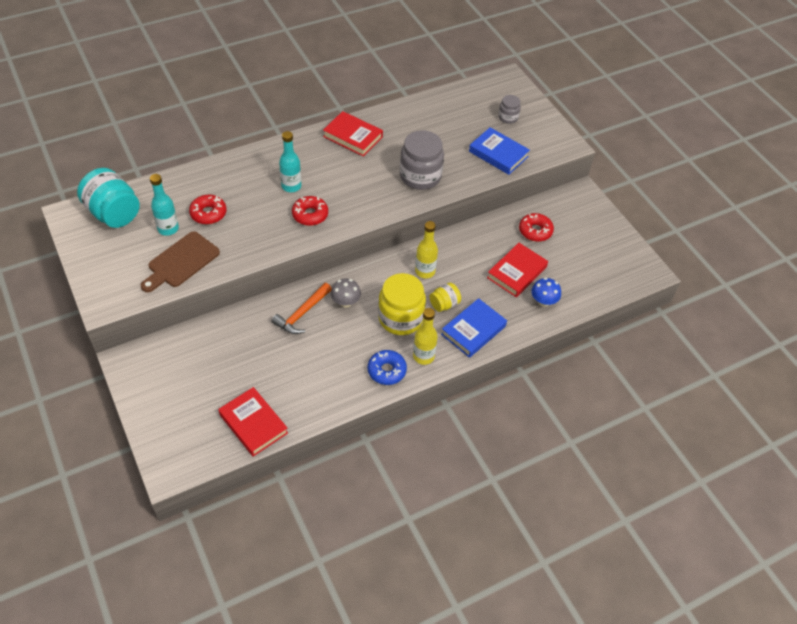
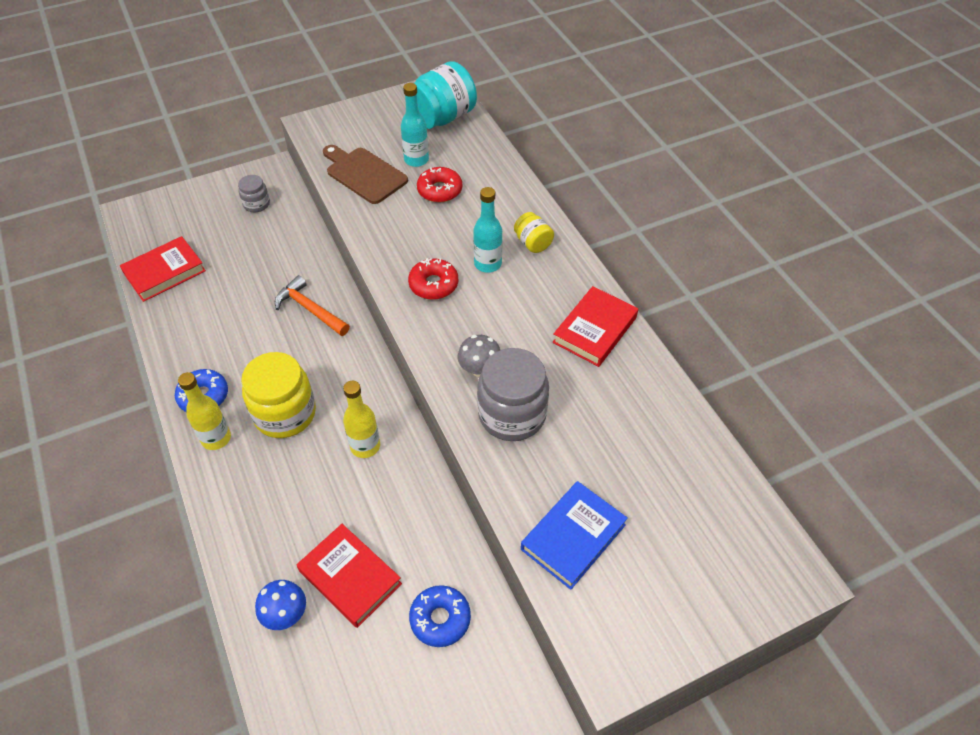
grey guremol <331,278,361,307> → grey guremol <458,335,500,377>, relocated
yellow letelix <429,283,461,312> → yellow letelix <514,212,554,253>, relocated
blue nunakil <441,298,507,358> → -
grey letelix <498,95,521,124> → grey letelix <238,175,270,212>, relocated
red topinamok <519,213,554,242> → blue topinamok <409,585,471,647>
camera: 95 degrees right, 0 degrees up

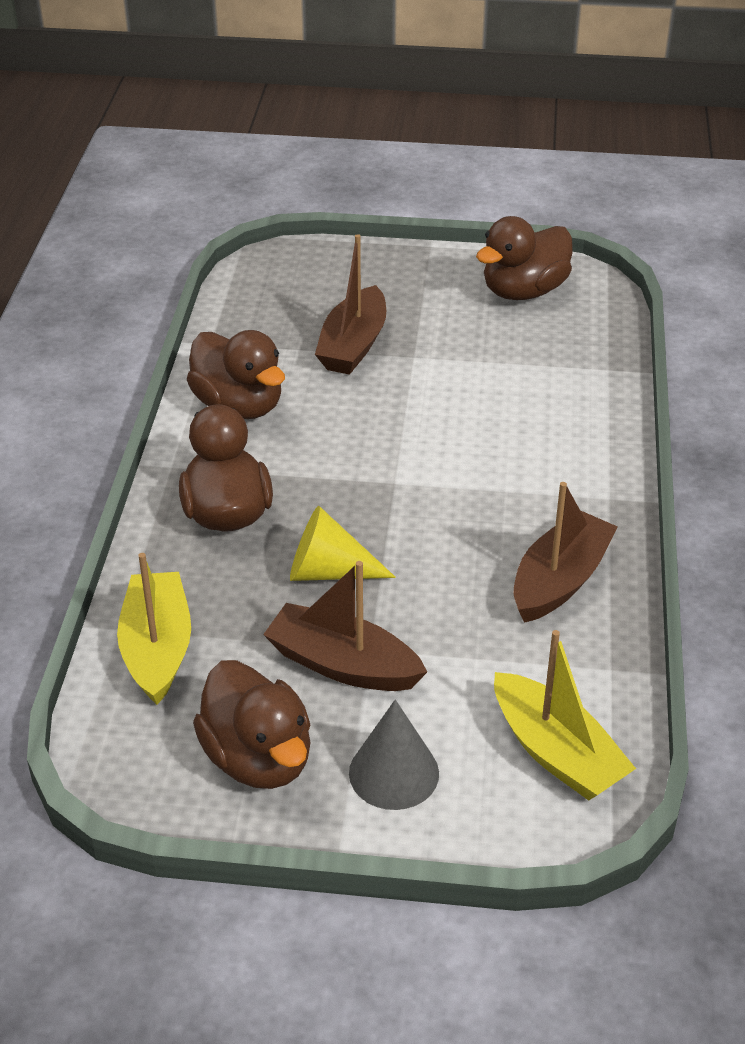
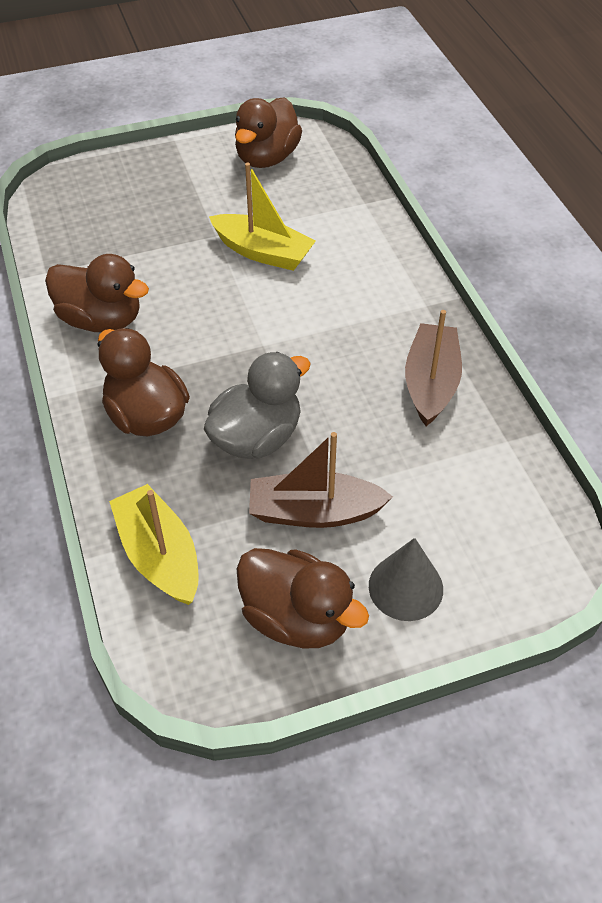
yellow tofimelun <290,506,396,581> → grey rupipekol <204,352,311,459>
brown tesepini <315,234,386,375> → -
yellow tesepini <494,630,636,801> → yellow tesepini <209,163,316,271>, relocated
camera: 25 degrees left, 10 degrees up

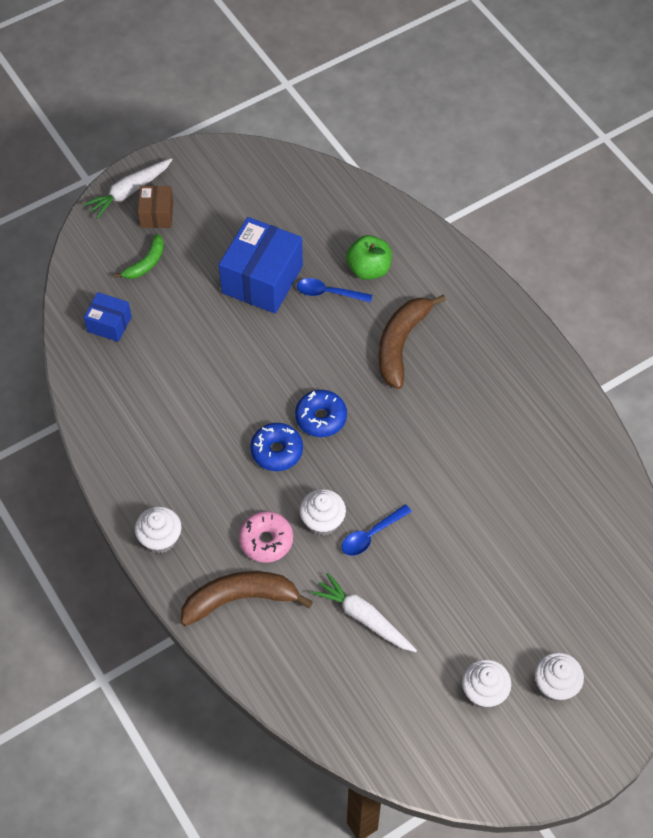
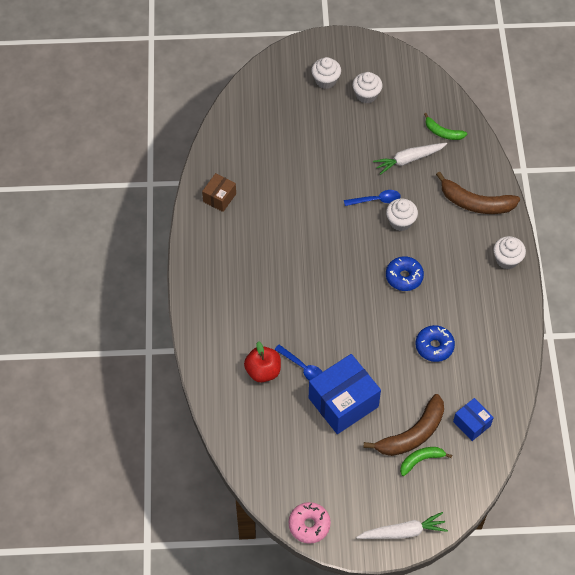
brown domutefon <138,186,173,228> → brown domutefon <202,173,236,212>, relocated
pink topinamok <239,511,293,563> → pink topinamok <289,502,331,544>, relocated
blue topinamok <295,390,347,437> → blue topinamok <416,325,455,362>, relocated
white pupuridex <311,573,417,652> → white pupuridex <373,143,447,175>, 90 degrees clockwise
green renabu <346,235,392,280> → red renabu <244,341,281,382>
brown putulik <379,294,446,389> → brown putulik <364,394,444,456>, relocated
- → green putulik <424,113,467,140>
camera: 150 degrees left, 0 degrees up

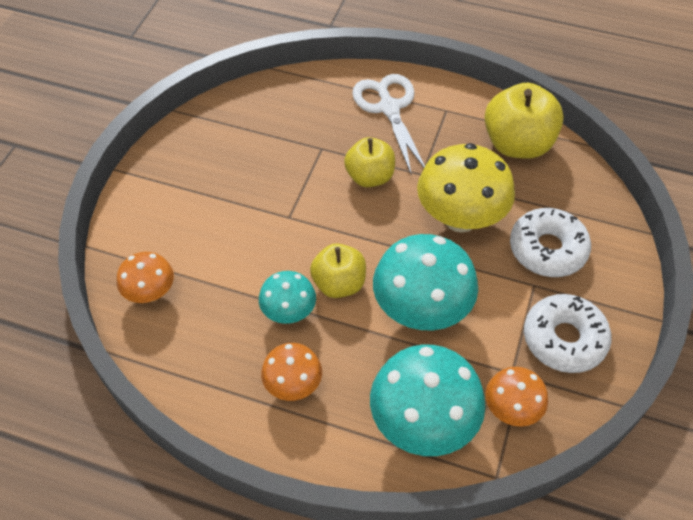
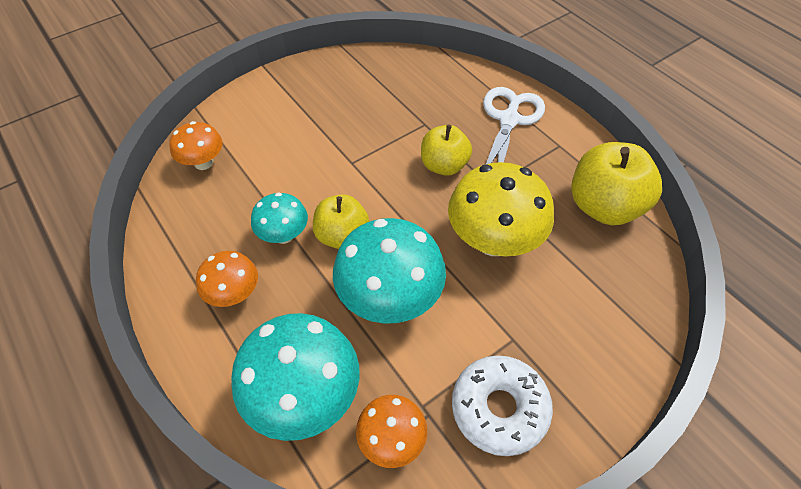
white topinamok <510,208,591,277> → -
camera: 35 degrees right, 0 degrees up

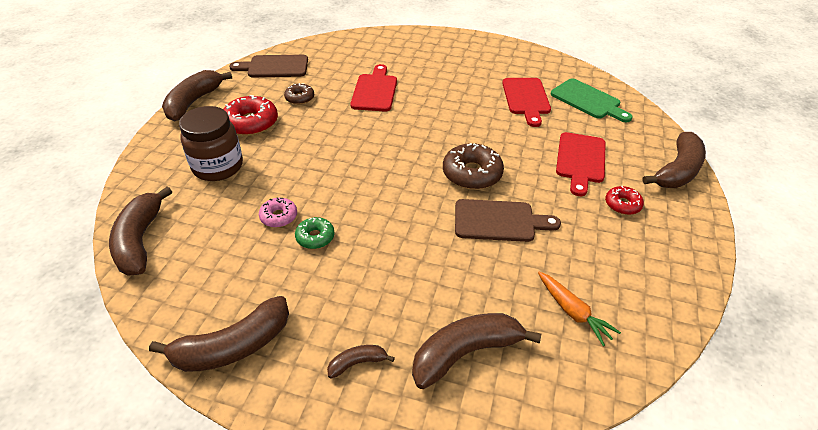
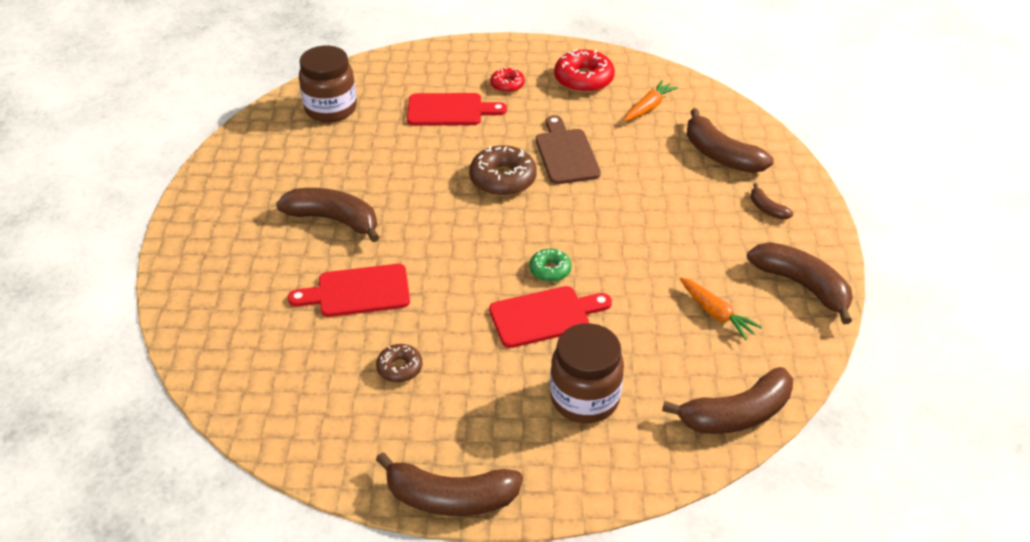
red topinamok <223,95,278,136> → red topinamok <554,49,615,93>, relocated
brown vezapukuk <229,55,308,77> → -
pink topinamok <259,198,297,228> → -
green topinamok <295,217,334,249> → green topinamok <529,249,571,282>, relocated
red vezapukuk <502,78,551,127> → red vezapukuk <489,286,612,348>, relocated
green vezapukuk <551,78,633,122> → brown letelix <299,46,357,122>
brown putulik <642,132,706,188> → brown putulik <276,188,380,242>, relocated
- → orange pupuridex <680,277,762,340>
camera: 105 degrees left, 0 degrees up

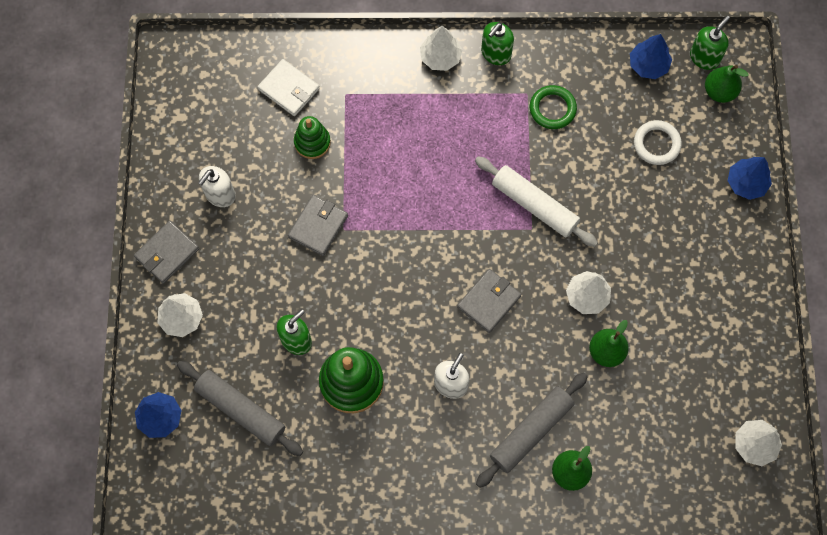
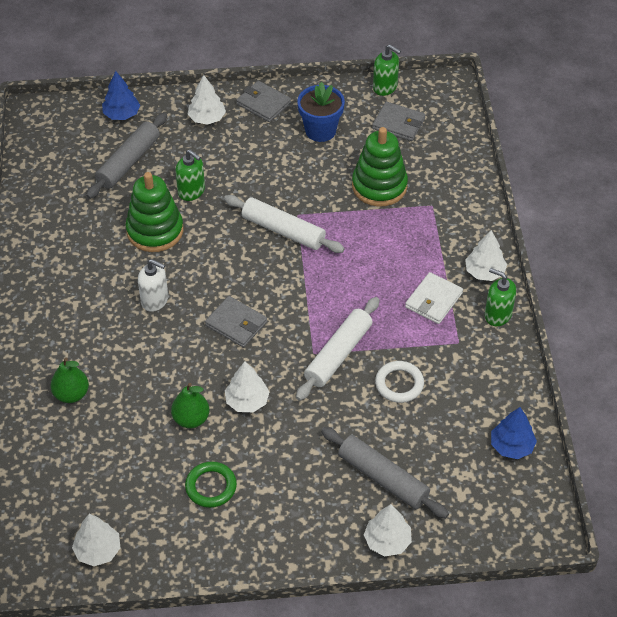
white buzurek <198,166,235,207> → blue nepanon <297,82,345,142>
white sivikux <258,59,320,116> → white sivikux <405,272,463,324>, relocated
grey sivikux <288,195,348,256> → grey sivikux <372,102,425,141>, relocated
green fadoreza <294,116,331,159> → green fadoreza <352,127,408,207>, x1.66
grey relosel <476,373,588,488> → grey relosel <321,427,449,518>, relocated
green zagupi <530,85,577,129> → green zagupi <185,461,237,508>, relocated
white zagupi <634,120,682,165> → white zagupi <375,361,424,403>, relocated
green buzurek <690,16,730,70> → green buzurek <373,45,401,96>, relocated
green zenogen <705,65,748,103> → -
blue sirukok <728,157,772,200> → white sirukok <364,504,412,556>
- → white relosel <224,195,345,253>
camera: 85 degrees right, 20 degrees down

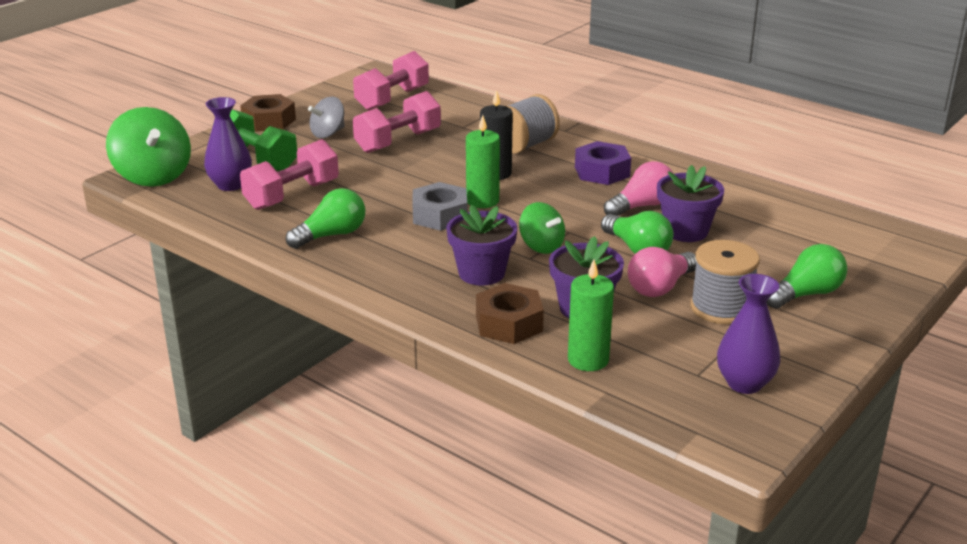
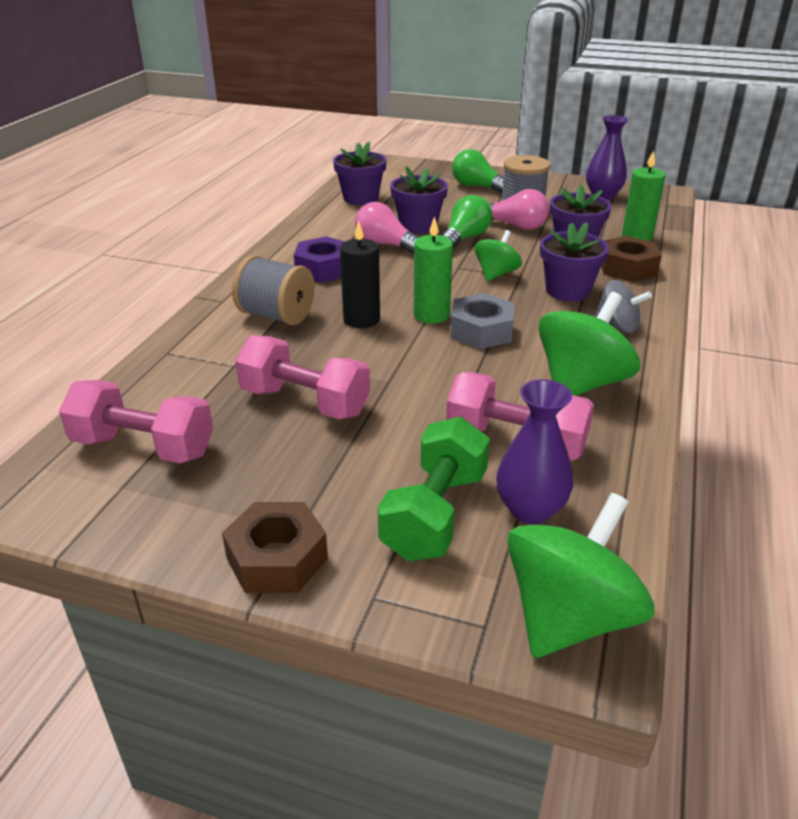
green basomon <286,188,365,249> → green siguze <538,292,640,396>
grey siguze <308,97,345,138> → grey siguze <594,280,652,333>, relocated
- → purple nepanon <333,142,387,205>
camera: 110 degrees left, 5 degrees up

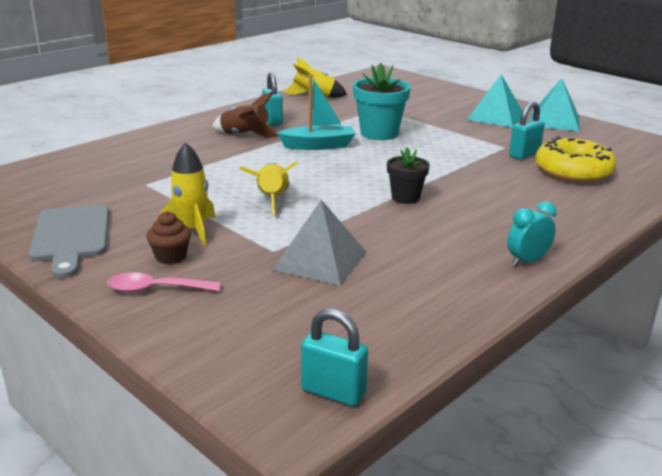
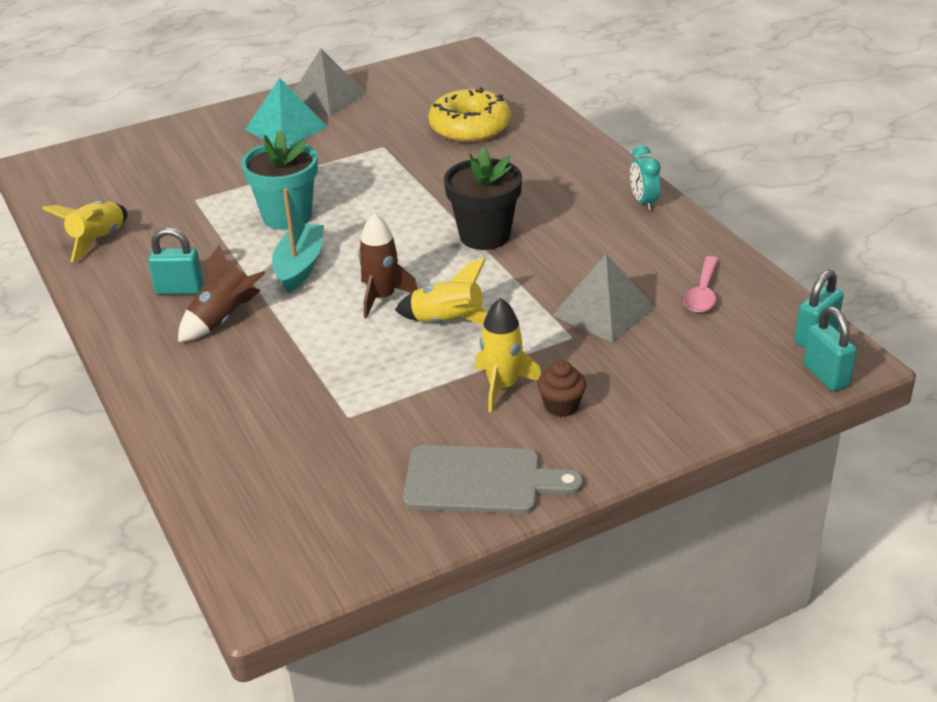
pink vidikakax <107,272,221,293> → pink vidikakax <684,256,719,313>, relocated
black nepanon <387,147,430,204> → black nepanon <444,147,522,250>, x1.64
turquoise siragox <509,102,545,160> → turquoise siragox <803,307,857,391>, relocated
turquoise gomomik <531,78,579,131> → grey gomomik <293,49,366,116>
- → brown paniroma <358,213,418,319>
camera: 70 degrees left, 10 degrees up

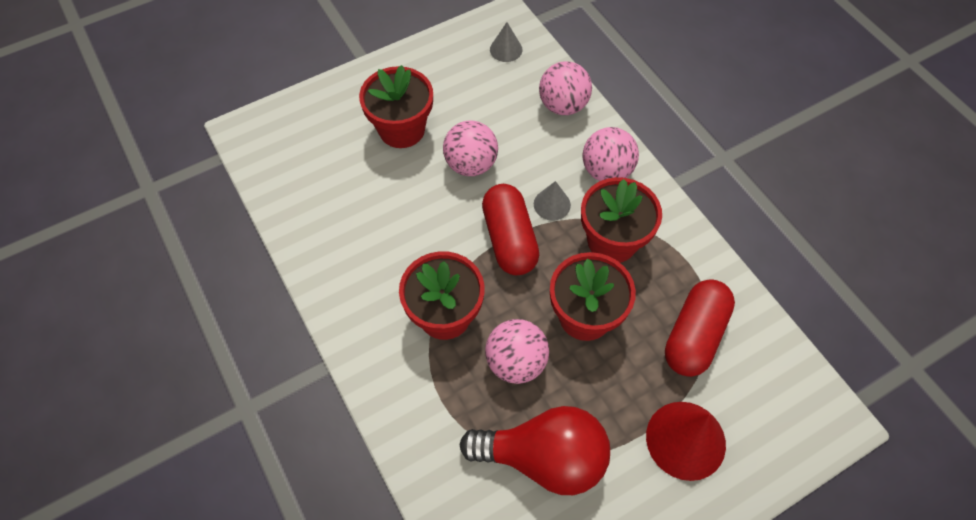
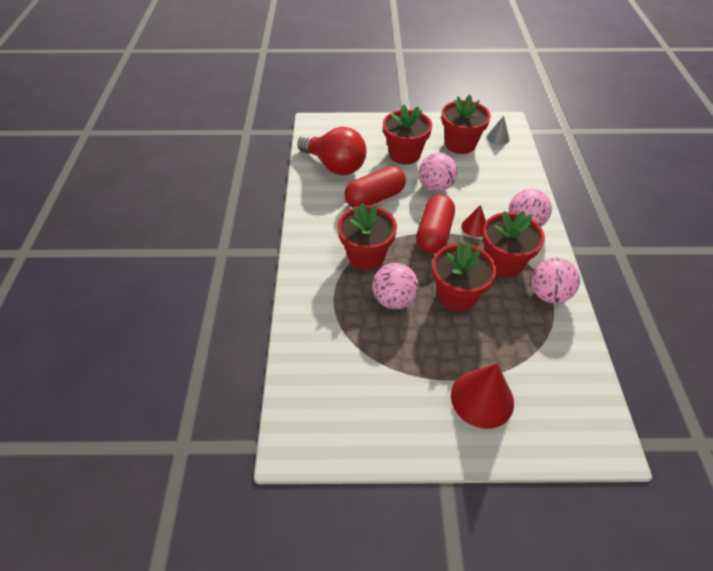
red basomon <460,406,610,495> → red basomon <297,127,366,175>, relocated
grey tofimelun <534,181,571,221> → red tofimelun <461,205,486,237>
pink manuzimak <539,61,592,115> → pink manuzimak <531,258,580,304>, relocated
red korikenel <665,280,735,377> → red korikenel <344,166,406,208>, relocated
- → red nepanon <441,95,491,154>
camera: 30 degrees right, 10 degrees down

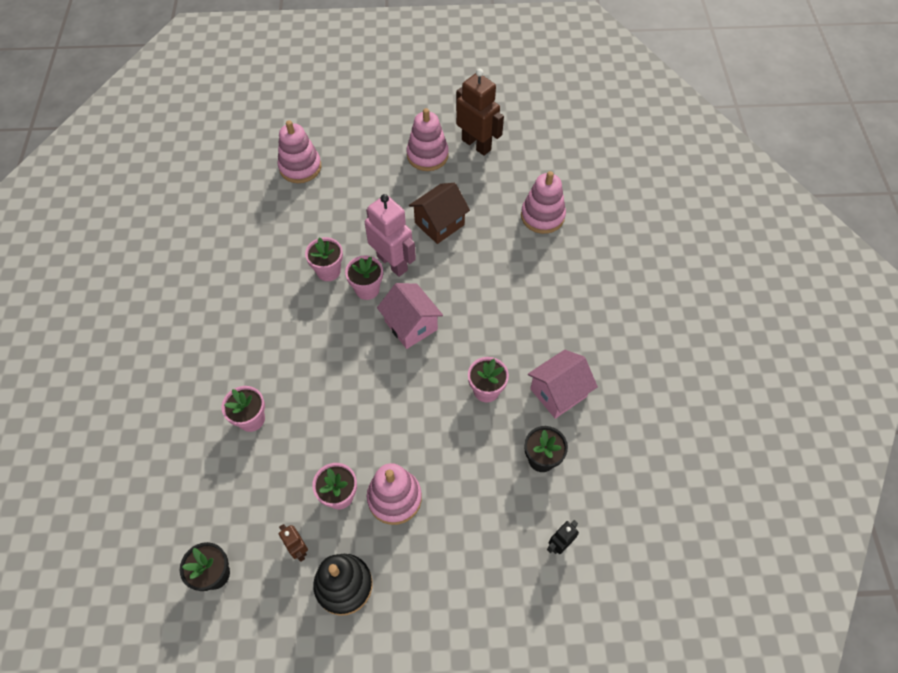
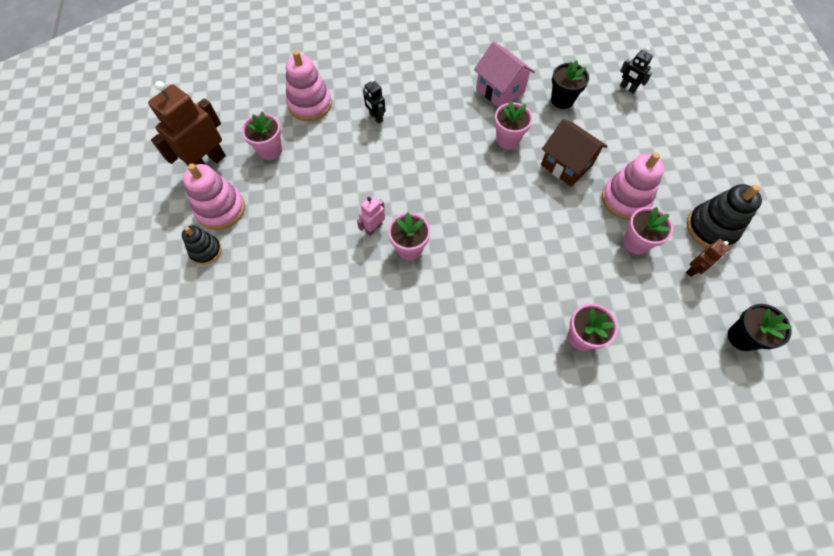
pink fadoreza <278,120,321,183> → -
pink nepanon <305,237,343,281> → pink nepanon <241,111,282,160>, relocated
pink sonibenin <365,194,416,277> → pink sonibenin <357,196,385,236>, x0.49
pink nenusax <377,283,443,349> → -
brown nenusax <409,183,470,244> → brown nenusax <541,119,608,187>, relocated
- → black fadoreza <182,226,222,265>
- → black sonibenin <363,78,386,124>
camera: 95 degrees left, 5 degrees up

